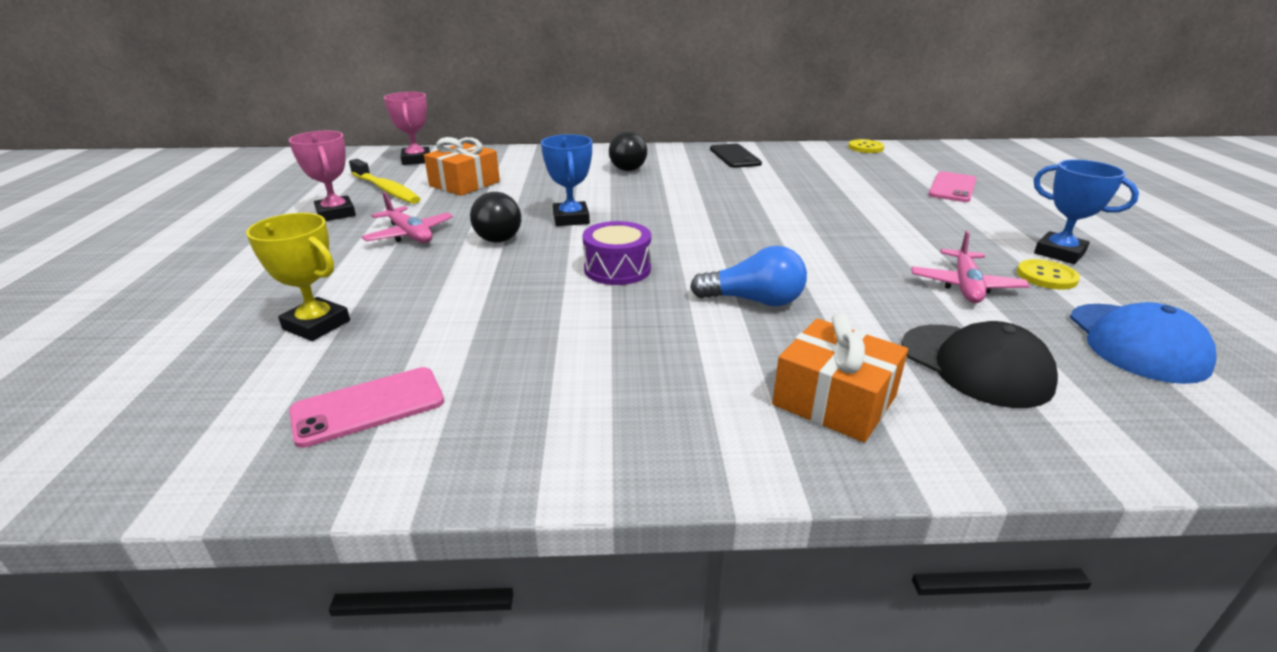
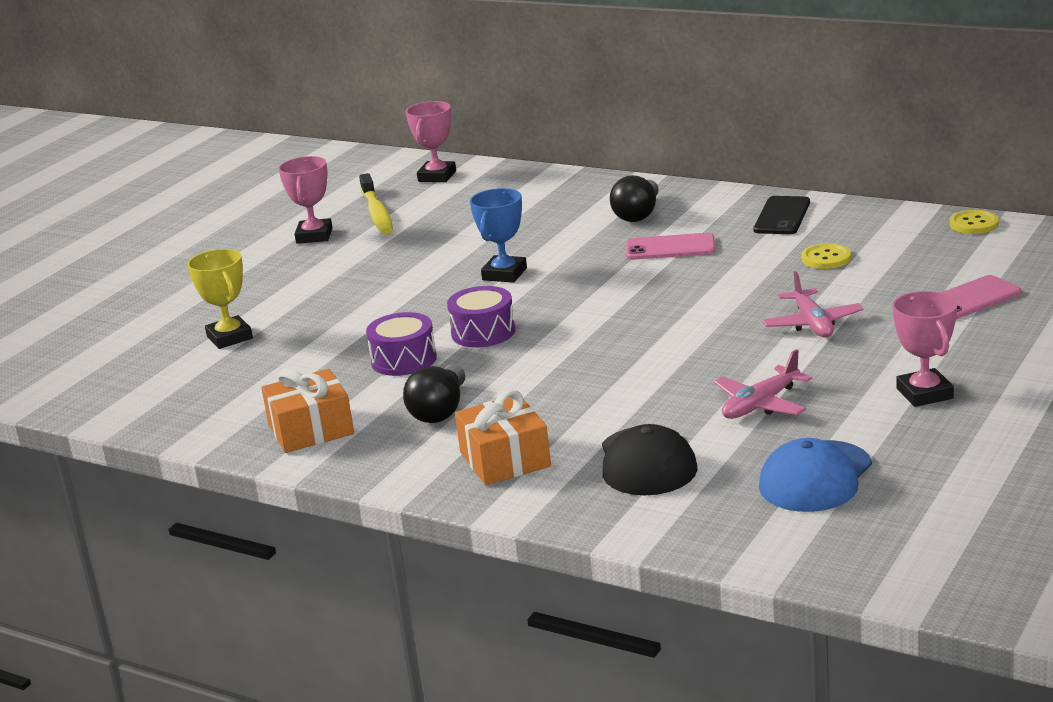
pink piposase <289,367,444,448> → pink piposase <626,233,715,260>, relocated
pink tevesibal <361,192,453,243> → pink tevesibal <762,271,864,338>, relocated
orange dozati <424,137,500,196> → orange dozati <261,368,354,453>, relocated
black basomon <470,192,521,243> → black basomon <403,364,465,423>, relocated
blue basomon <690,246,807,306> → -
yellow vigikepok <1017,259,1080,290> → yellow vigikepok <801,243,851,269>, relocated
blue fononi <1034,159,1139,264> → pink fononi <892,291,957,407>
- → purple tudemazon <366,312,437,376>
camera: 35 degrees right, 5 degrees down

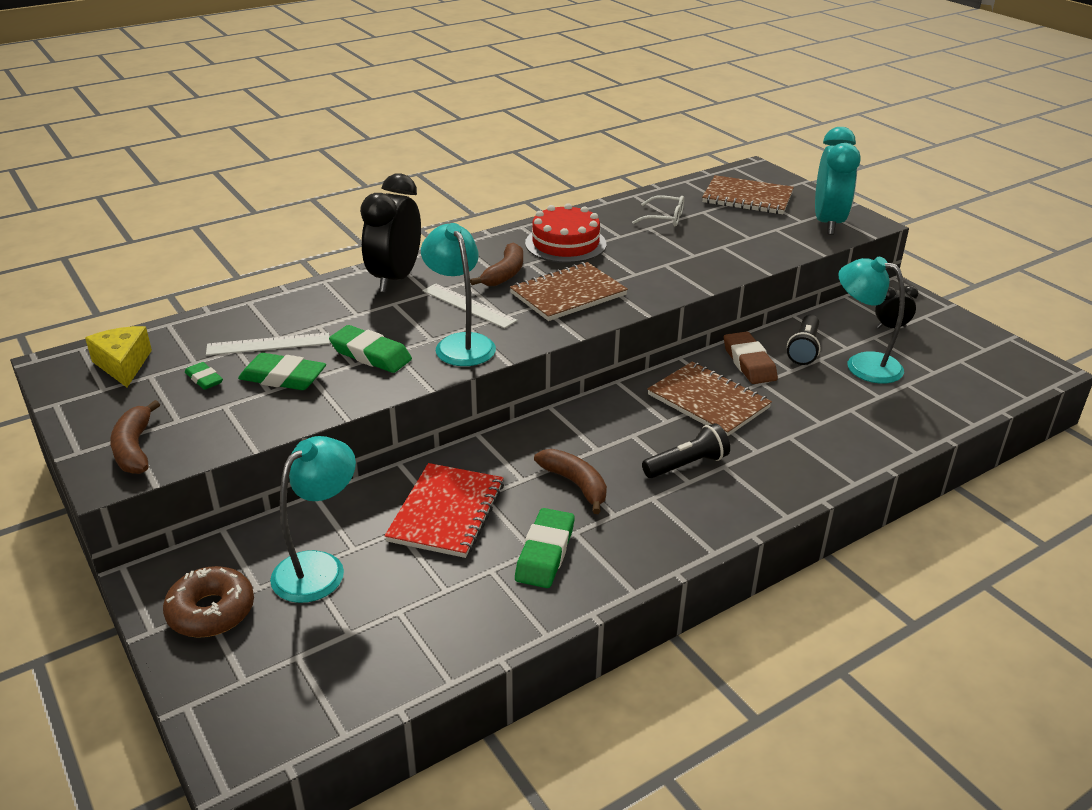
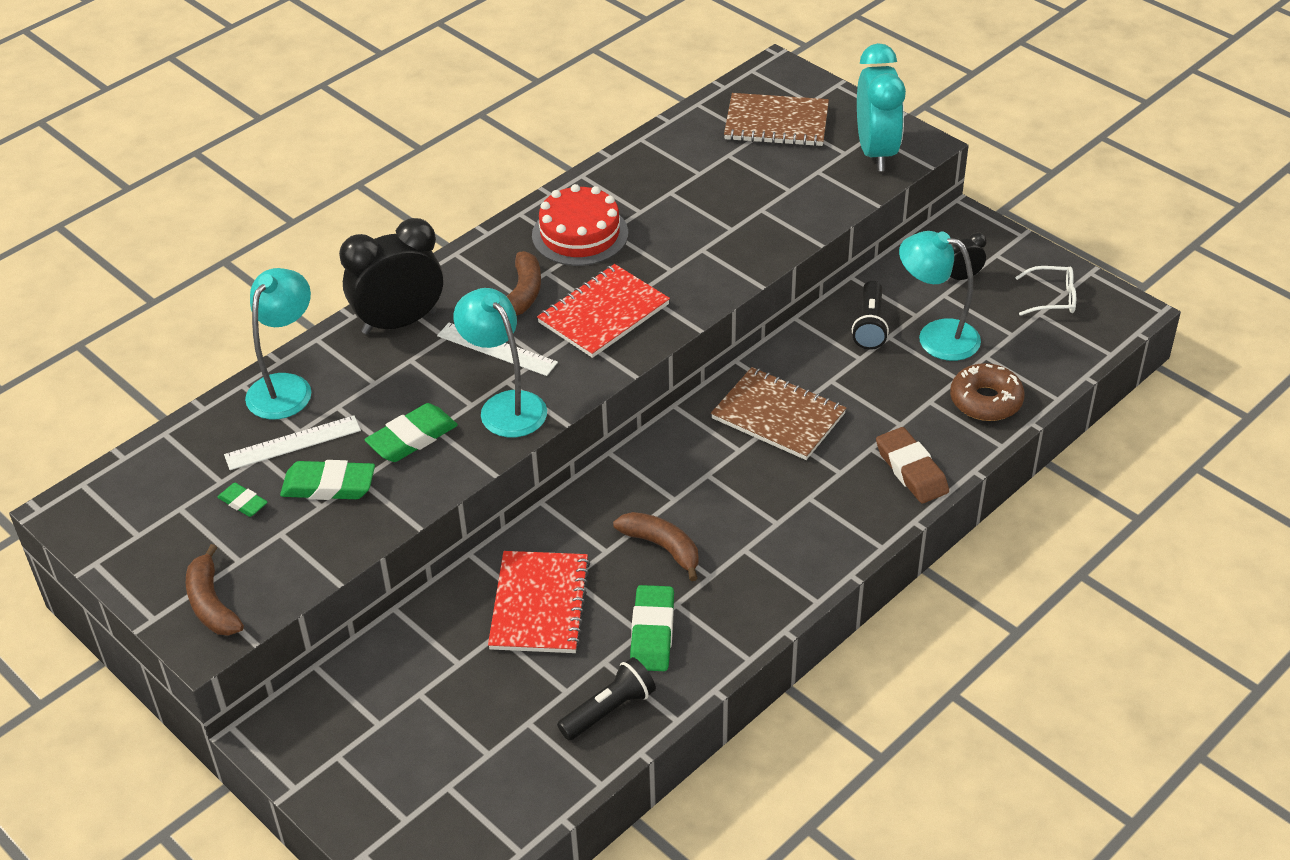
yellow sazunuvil <85,326,152,387> → -
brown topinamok <163,566,254,638> → brown topinamok <950,363,1025,421>, relocated
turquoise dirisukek <270,436,356,603> → turquoise dirisukek <245,268,311,420>, relocated
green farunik <329,325,412,373> → green farunik <364,403,458,462>, 60 degrees counterclockwise
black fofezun <360,173,421,293> → black fofezun <339,218,443,335>, 60 degrees clockwise
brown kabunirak <510,262,628,321> → red kabunirak <537,264,670,358>
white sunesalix <632,195,684,226> → white sunesalix <1015,266,1076,316>, relocated
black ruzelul <642,423,730,478> → black ruzelul <557,657,656,741>, relocated
brown farunik <724,332,778,384> → brown farunik <876,427,949,503>, relocated
camera: 10 degrees left, 10 degrees up

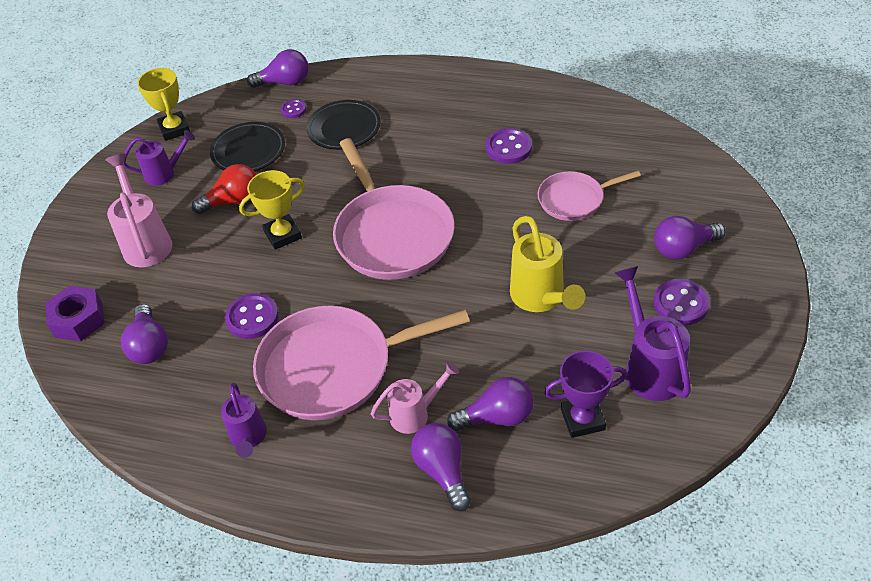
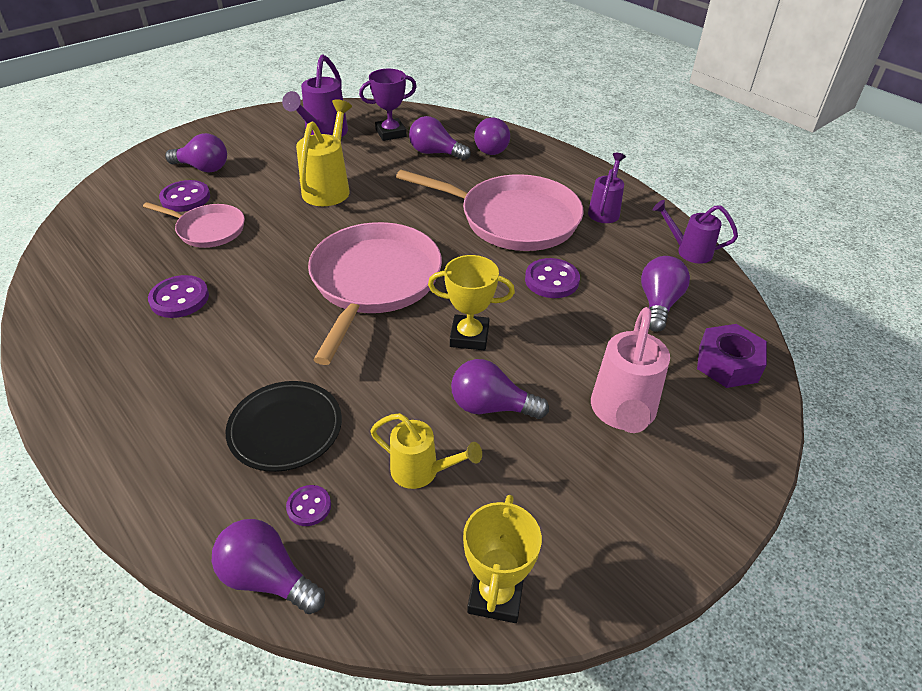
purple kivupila <123,130,195,186> → purple kivupila <653,200,738,264>, relocated
red basomon <192,164,257,214> → purple basomon <451,359,549,419>
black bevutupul <210,122,285,171> → yellow kivupila <370,413,482,489>
pink kivupila <371,361,459,434> → -
purple fononi <544,350,627,438> → purple fononi <359,69,417,141>, 45 degrees counterclockwise
purple vigikepok <653,279,710,325> → purple vigikepok <159,180,210,212>, relocated
camera: 150 degrees left, 5 degrees down

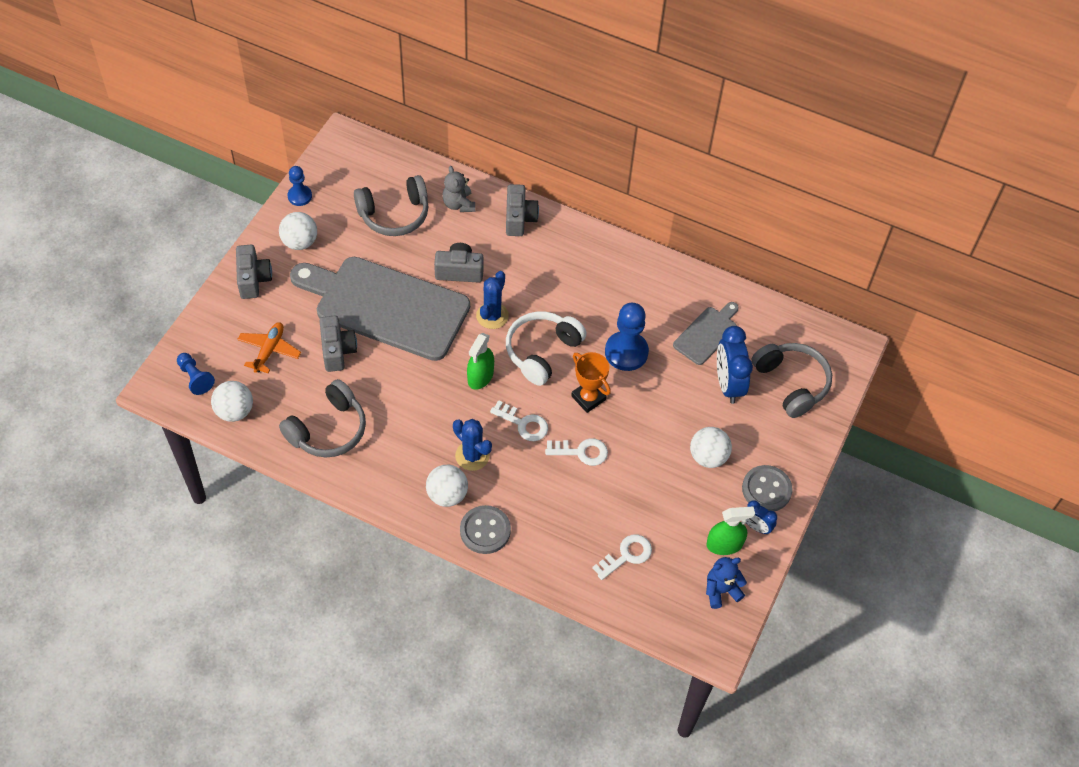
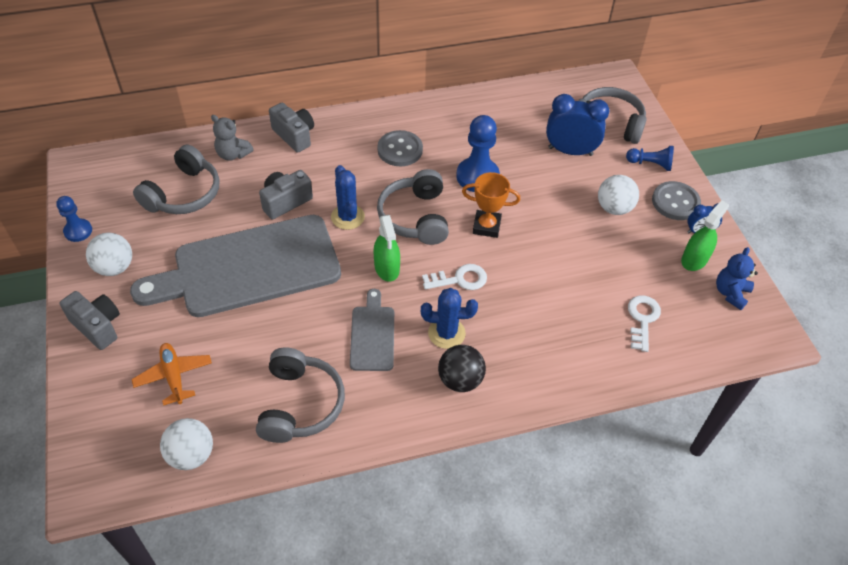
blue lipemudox <177,353,215,395> → blue lipemudox <626,146,674,171>, relocated
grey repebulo <319,316,357,372> → -
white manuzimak <426,465,468,507> → black manuzimak <438,345,486,392>
grey vigikepok <460,505,511,554> → grey vigikepok <377,130,423,166>, relocated
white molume <506,311,587,386> → grey molume <377,169,449,245>
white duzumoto <545,439,608,466> → -
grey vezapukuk <673,302,739,365> → grey vezapukuk <350,289,394,371>, relocated
blue fofezun <717,326,753,404> → blue fofezun <546,94,609,156>, 150 degrees clockwise
camera: 40 degrees left, 5 degrees down

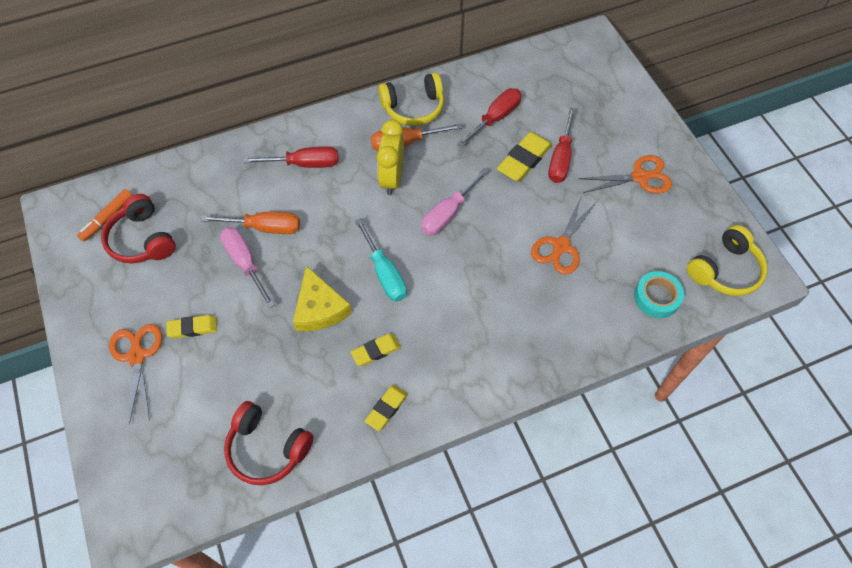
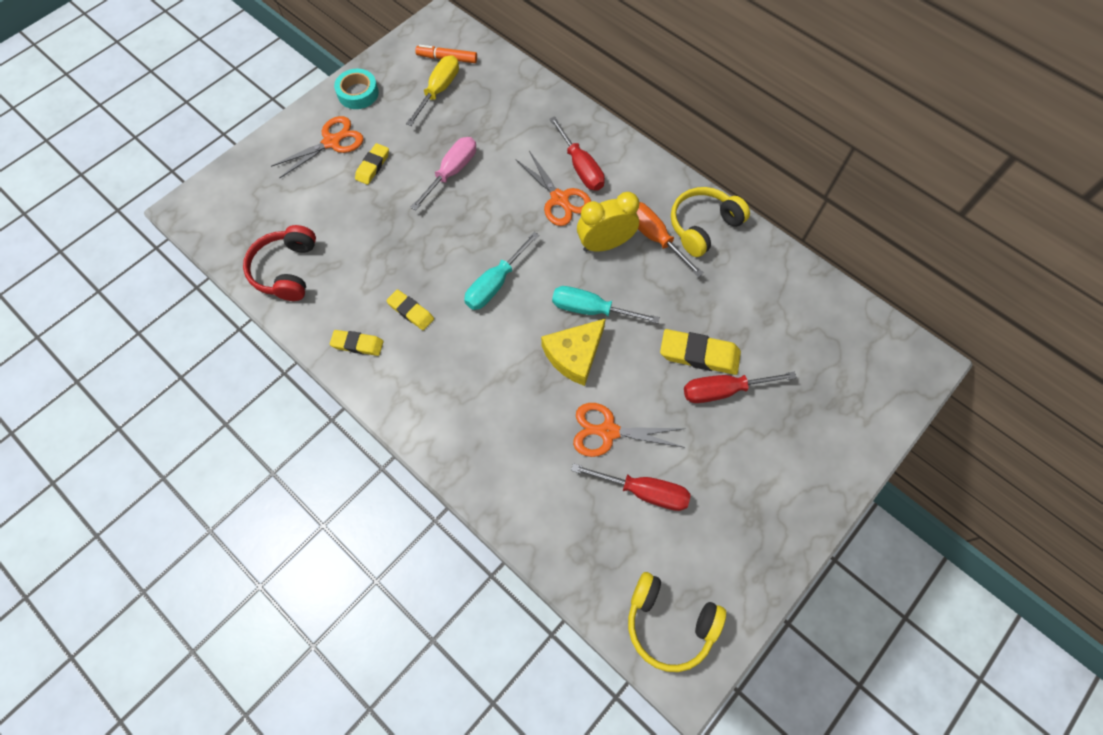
red molume <101,194,176,263> → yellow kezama <406,55,459,126>
yellow farunik <166,315,217,338> → yellow farunik <355,143,389,185>, 60 degrees clockwise
orange kezama <201,212,300,234> → -
yellow sazunuvil <293,266,352,331> → yellow sazunuvil <541,318,606,386>, relocated
yellow molume <378,72,444,126> → yellow molume <671,187,750,257>, 90 degrees clockwise
pink kezama <421,168,489,236> → turquoise kezama <552,286,660,324>
red kezama <457,88,522,147> → red kezama <571,463,691,511>, relocated
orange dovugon <578,155,672,193> → orange dovugon <515,151,591,226>, relocated
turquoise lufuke <634,271,684,318> → turquoise lufuke <334,69,379,109>, relocated
camera: 65 degrees right, 5 degrees up

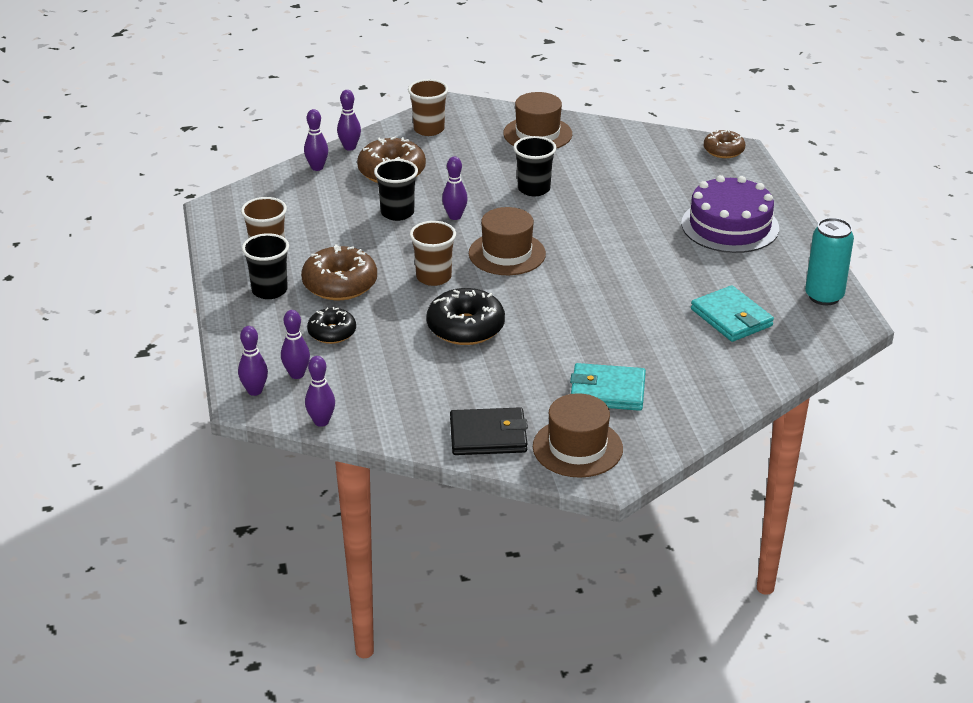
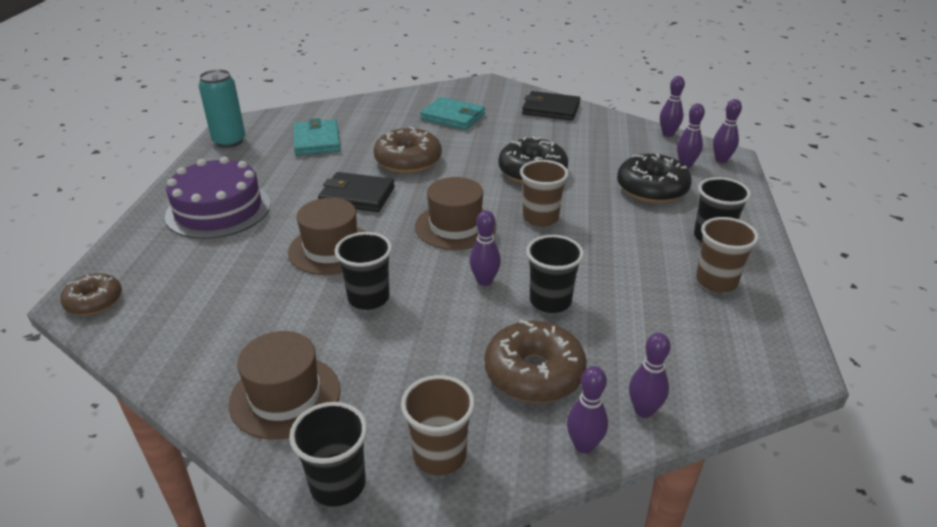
brown topinamok <301,244,377,300> → brown topinamok <374,126,442,173>, relocated
black topinamok <307,307,356,344> → black topinamok <617,154,692,203>, x1.61
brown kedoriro <533,393,623,478> → brown kedoriro <288,198,366,275>, relocated
- → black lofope <289,402,367,507>
- → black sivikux <318,172,395,212>
camera: 160 degrees left, 0 degrees up

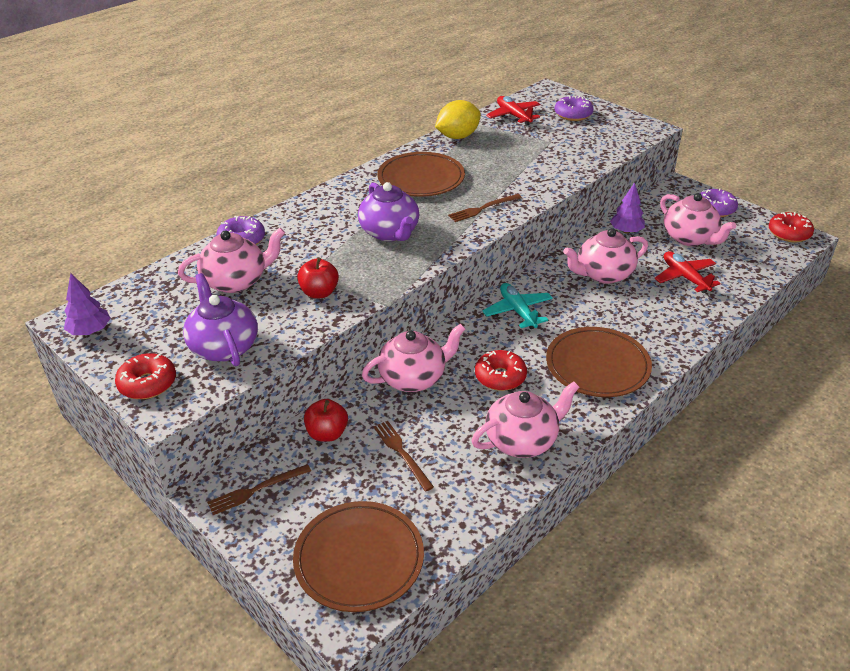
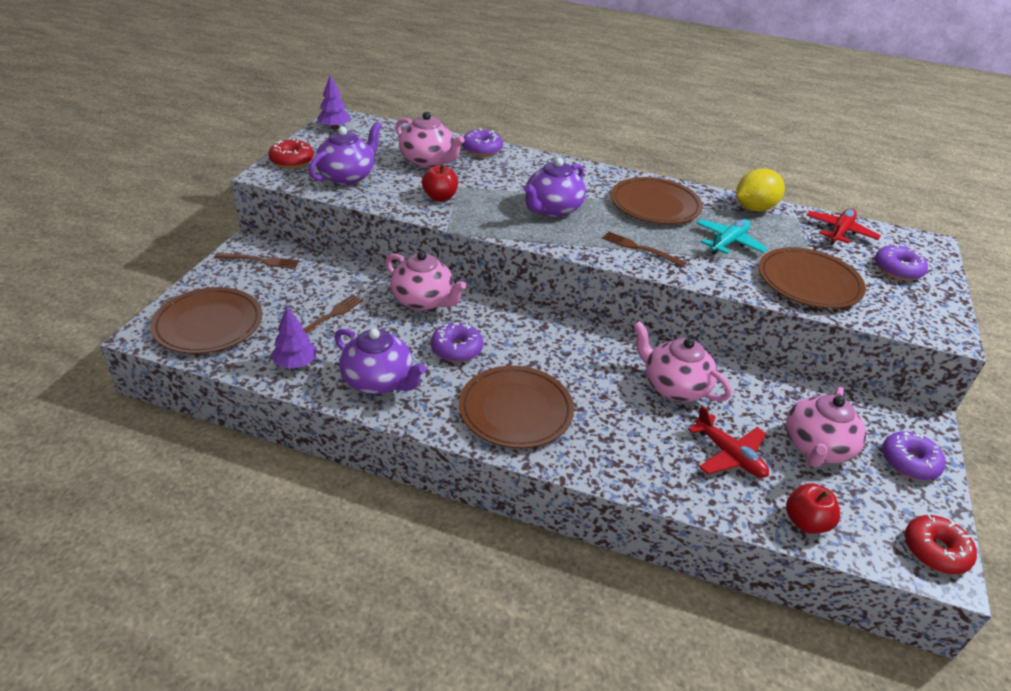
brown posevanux <207,464,311,515> → brown posevanux <215,253,299,269>, 150 degrees clockwise
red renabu <304,399,348,442> → red renabu <786,483,840,534>, relocated
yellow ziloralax <435,100,481,139> → yellow ziloralax <736,169,785,212>, 60 degrees counterclockwise
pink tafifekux <472,381,580,458> → purple tafifekux <334,328,426,394>
red topinamok <475,350,527,391> → purple topinamok <431,322,483,362>
turquoise tevesibal <482,283,553,329> → turquoise tevesibal <696,219,768,255>, relocated
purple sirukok <610,182,645,234> → purple sirukok <271,307,317,369>, relocated
red tevesibal <654,251,721,293> → red tevesibal <688,406,769,478>, 105 degrees clockwise
- → brown bevutupul <759,247,866,309>
camera: 60 degrees right, 0 degrees up

